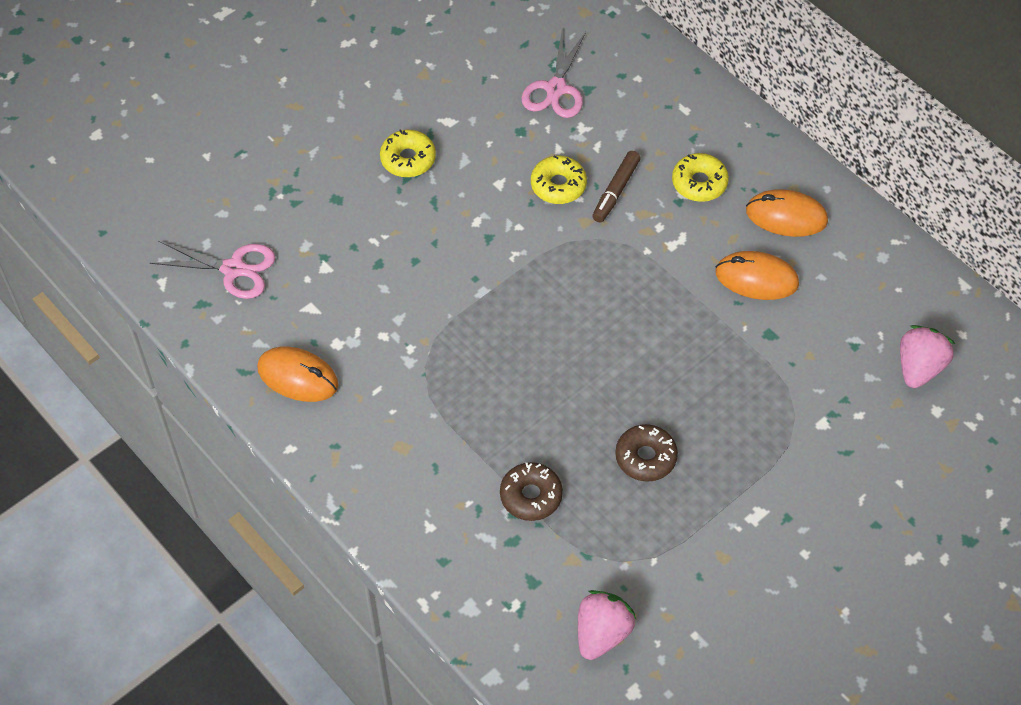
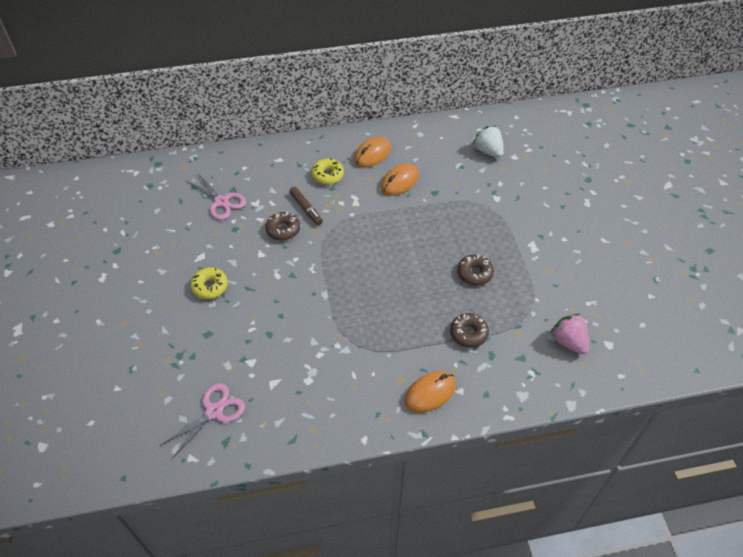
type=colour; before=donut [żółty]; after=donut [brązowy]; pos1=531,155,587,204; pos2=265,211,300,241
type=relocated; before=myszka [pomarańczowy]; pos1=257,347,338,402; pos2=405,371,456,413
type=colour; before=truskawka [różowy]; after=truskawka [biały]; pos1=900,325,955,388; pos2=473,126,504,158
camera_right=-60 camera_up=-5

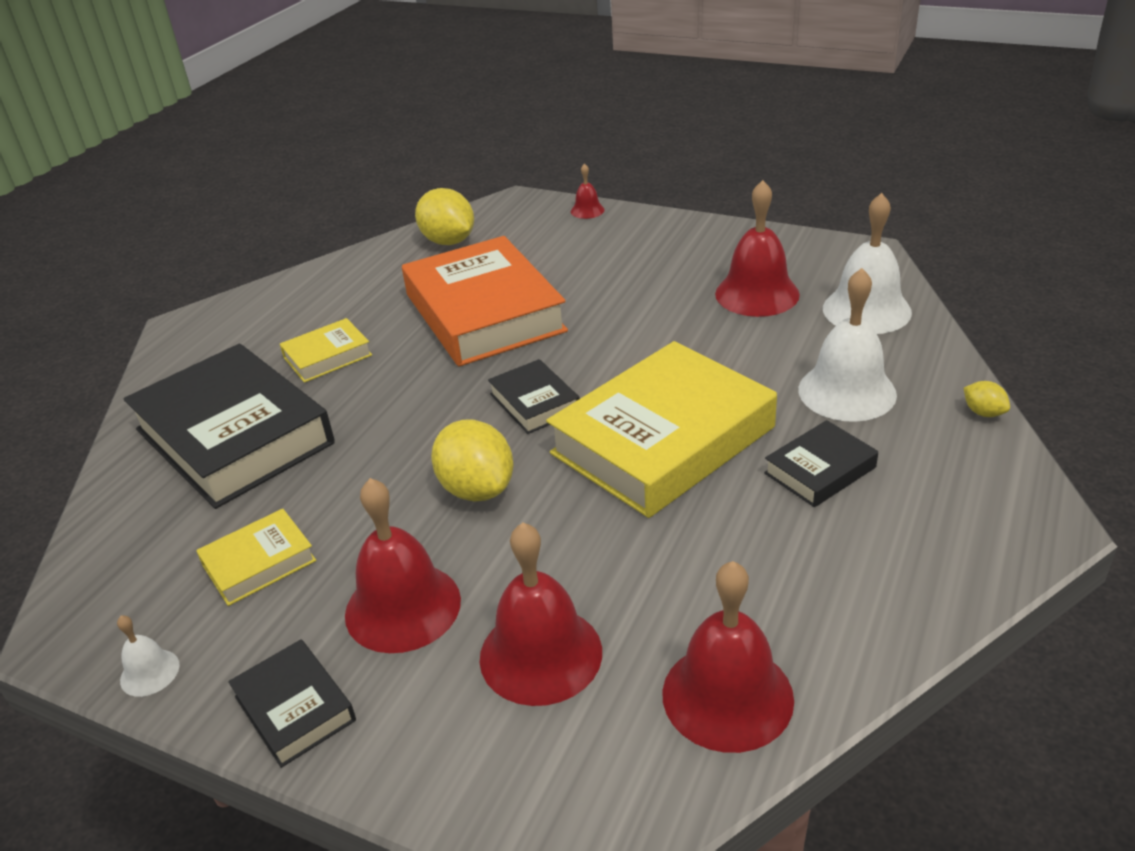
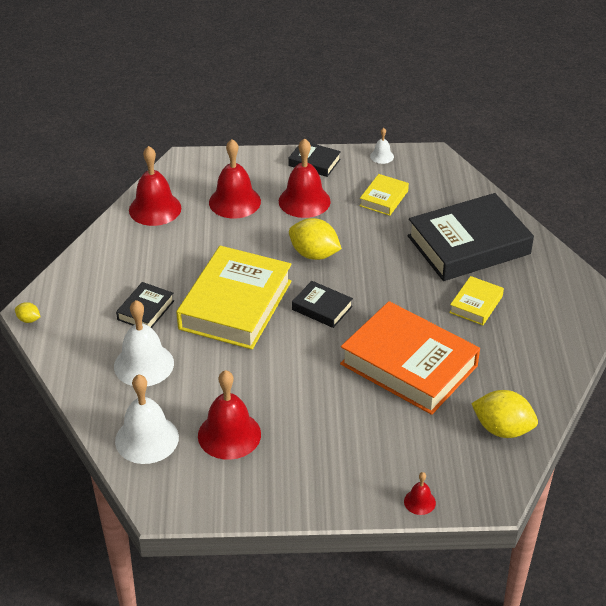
type=relocated; before=cytryna [żółty]; pos1=964,381,1010,417; pos2=15,302,40,323
type=spun; before=książka [czarny]; pos1=123,344,335,509; pos2=408,193,534,281; turn=-45
camera_right=150 camera_up=5

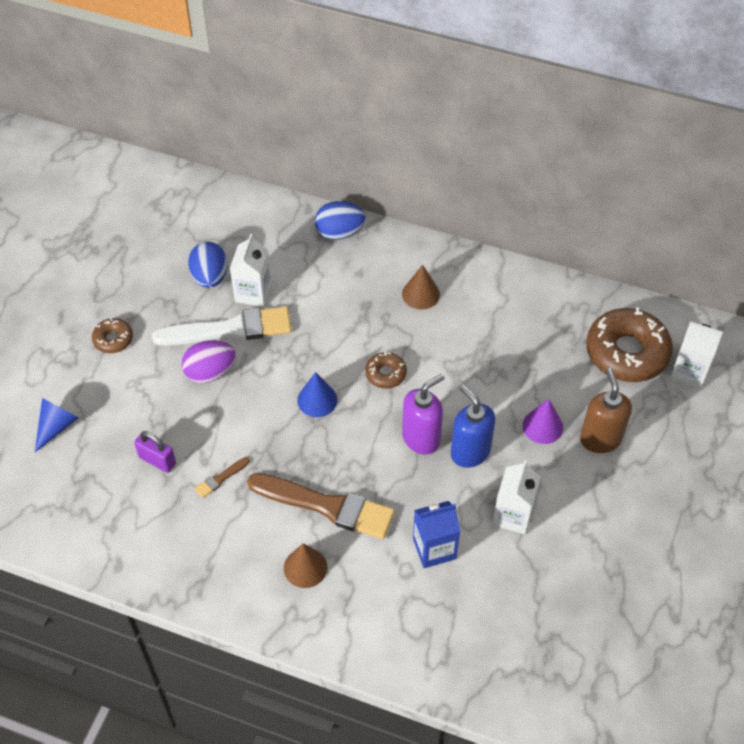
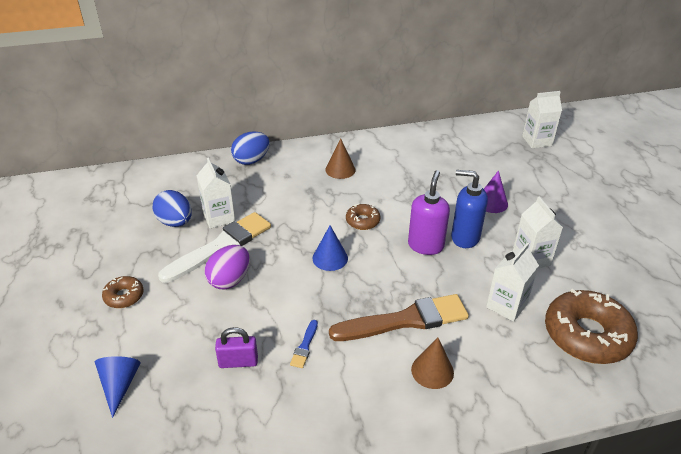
type=colour; before=pędzel [brązowy]; after=pędzel [niebieski]; pos1=194,457,250,498; pos2=290,320,318,368
type=colour; before=karton mleka [niebieski]; after=karton mleka [biały]; pos1=413,501,460,568; pos2=486,242,539,322
type=relocated; before=donut [brązowy]; pos1=586,307,673,382; pos2=545,289,638,364
type=missing; before=dozownik mydła [brązowy]; pos1=580,368,632,453
camera_right=-35 camera_up=-15

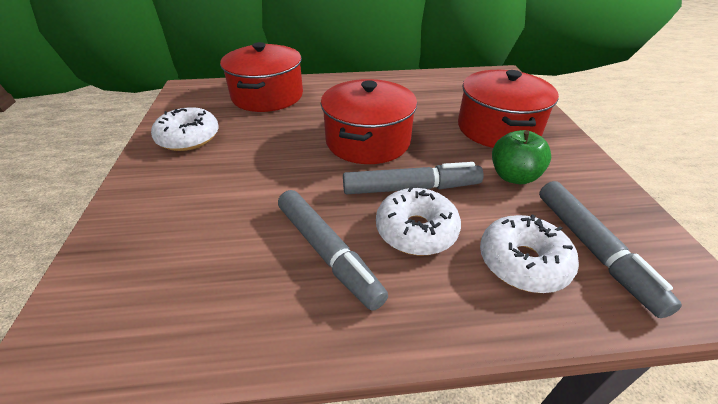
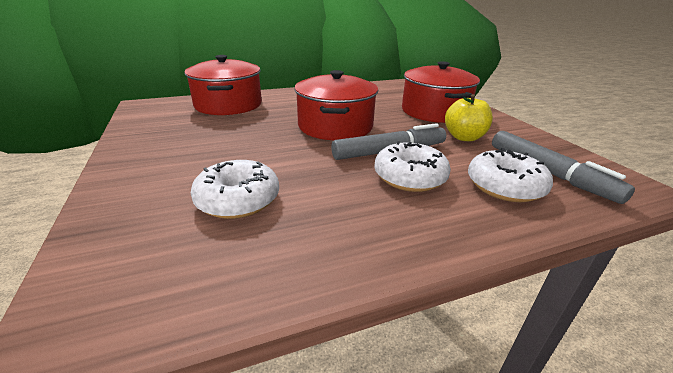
type=relocated; before=donut [biały]; pos1=151,107,219,151; pos2=191,160,279,219
type=colour; before=jabłko [zielony]; after=jabłko [żółty]; pos1=492,130,551,184; pos2=445,94,493,141
type=missing; before=flamaster [szary]; pos1=278,190,388,311
camera_right=-15 camera_up=-10

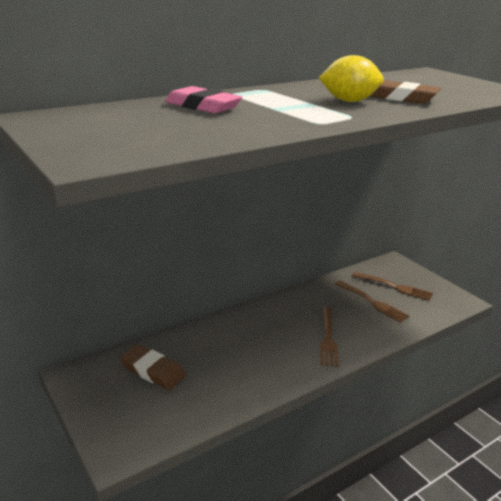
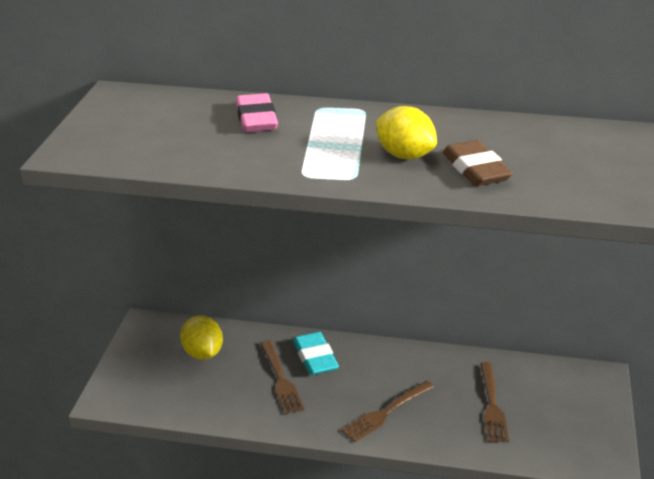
type=exchanged; before=gumka do mazania [brązowy]; after=cytryna [żółty]; pos1=120,344,186,390; pos2=180,315,223,360
type=relocated; before=widelec [brązowy]; pos1=352,272,433,301; pos2=260,340,305,414
type=appeared; after=gumka do mazania [turkusowy]; pos2=293,332,339,375
camera_right=45 camera_up=5

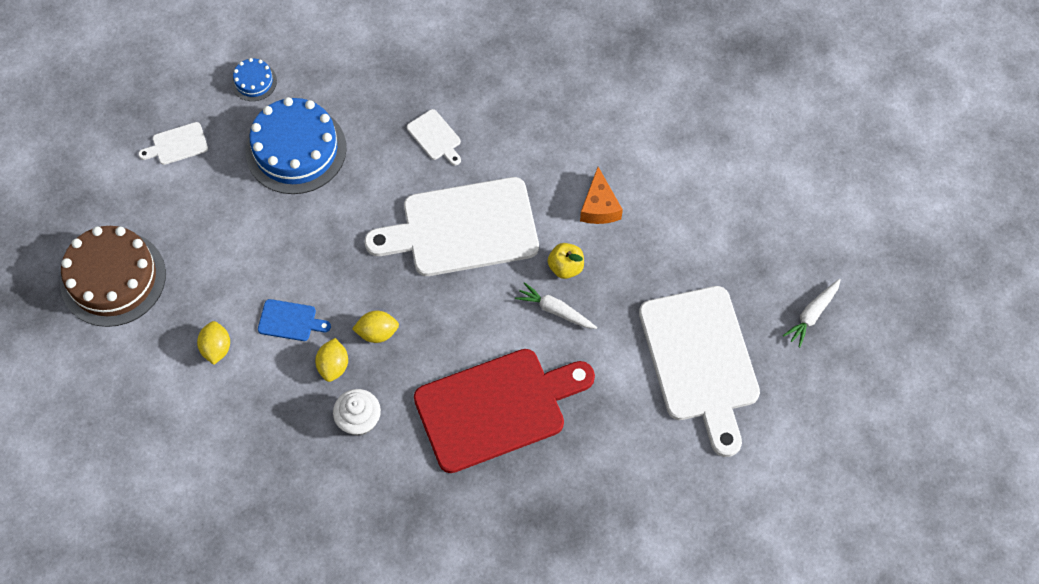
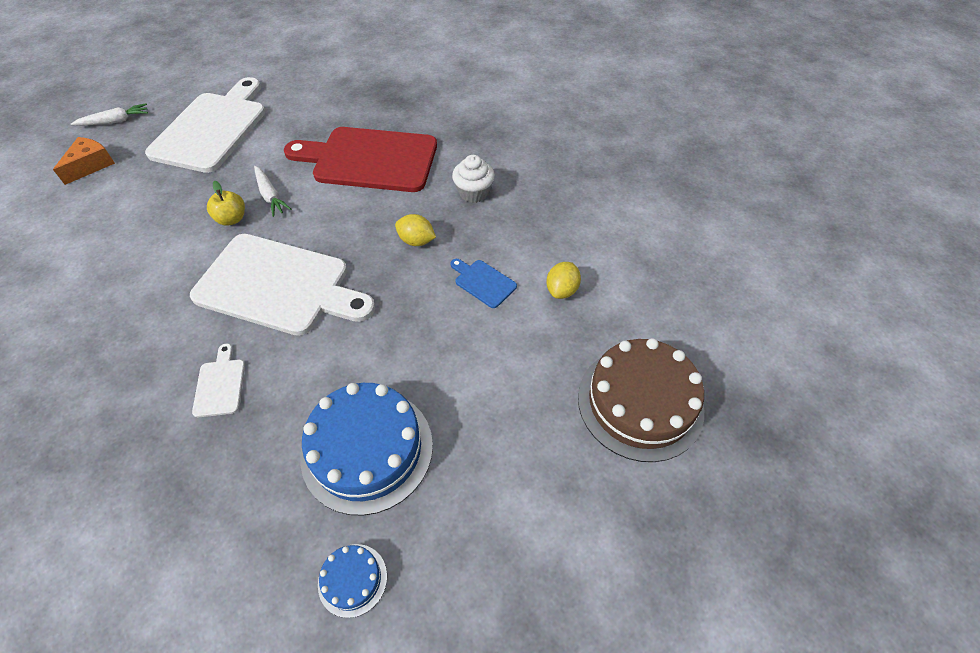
type=relocated; before=ser [pomarańczowy]; pos1=580,167,623,224; pos2=53,137,115,185
type=missing; before=deska do krojenia [biały]; pos1=138,122,208,165
type=missing; before=cytryna [żółty]; pos1=315,338,348,382
camera_right=-150 camera_up=-10

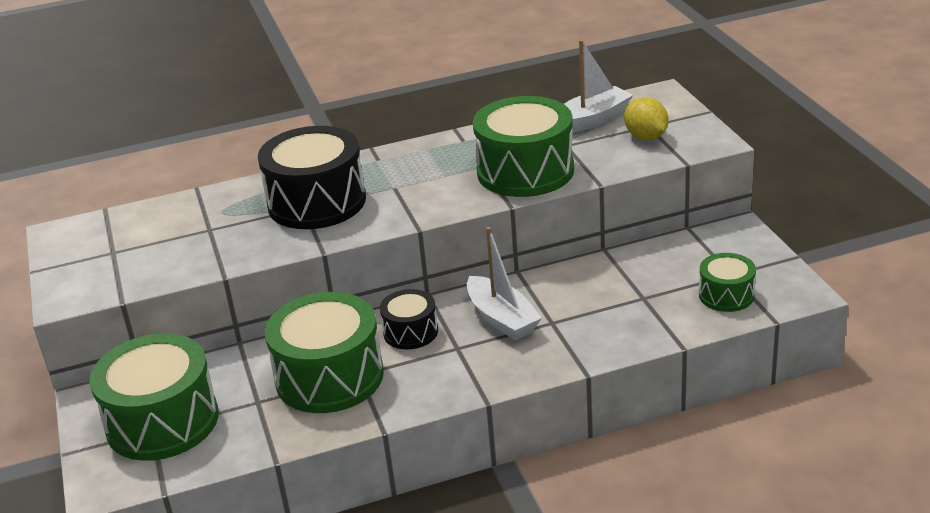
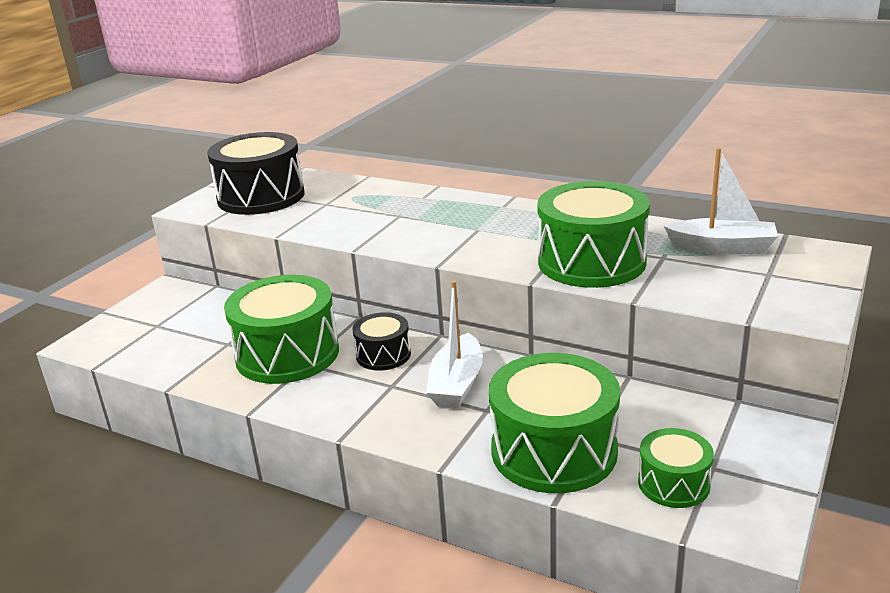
type=relocated; before=bęben [czarny]; pos1=258,126,366,229; pos2=207,132,305,215
type=relocated; before=bęben [zielony]; pos1=89,333,219,461; pos2=489,353,620,493
type=missing; before=cytryna [żółty]; pos1=624,97,669,140
camera_right=45 camera_up=-5

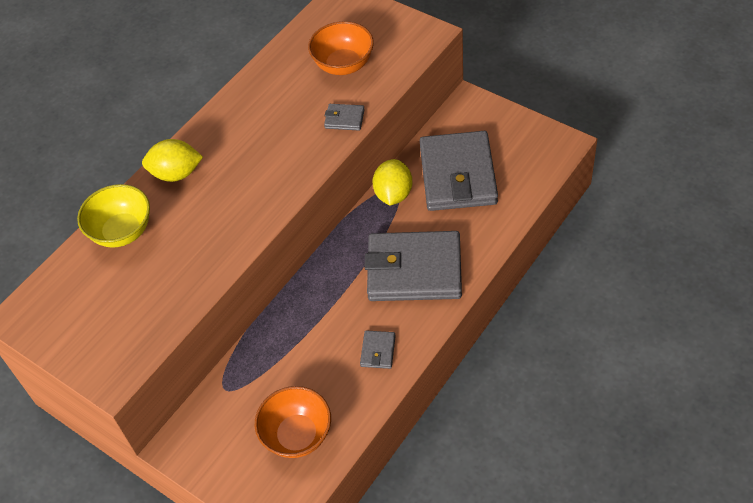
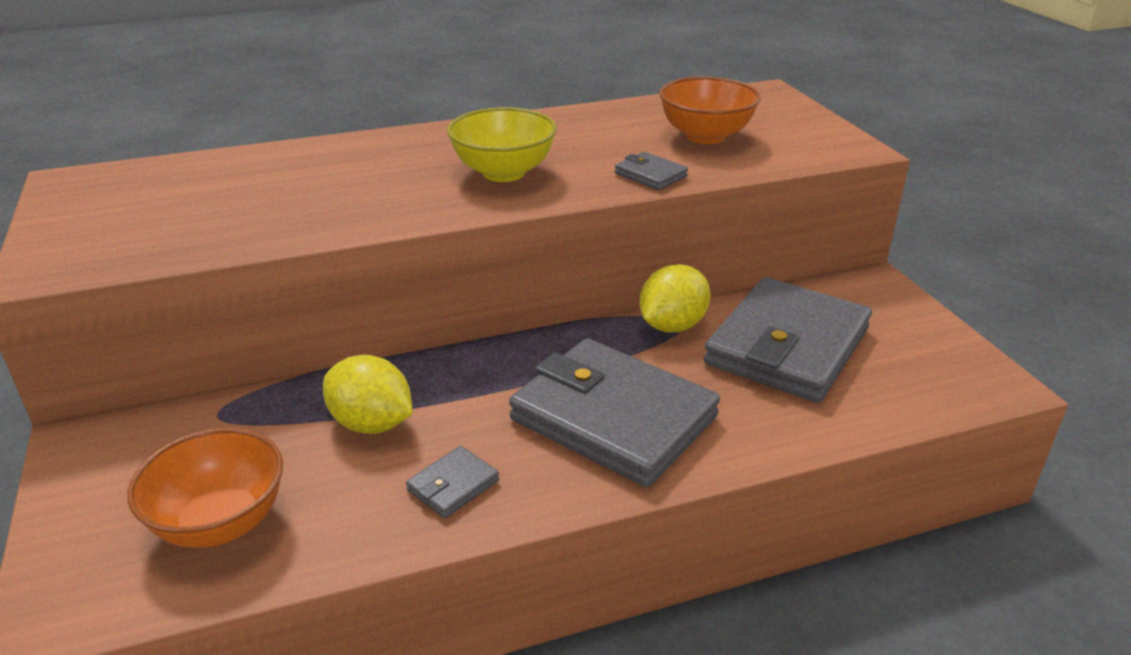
type=relocated; before=cytryna [żółty]; pos1=142,139,203,182; pos2=323,355,413,434
type=relocated; before=miska [żółty]; pos1=77,184,150,248; pos2=447,107,557,182
camera_right=30 camera_up=-20

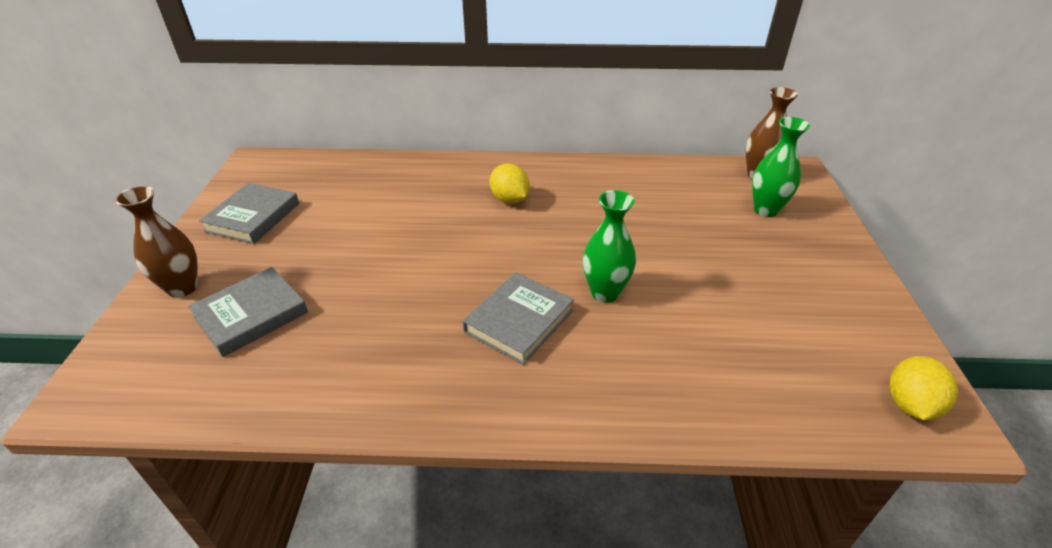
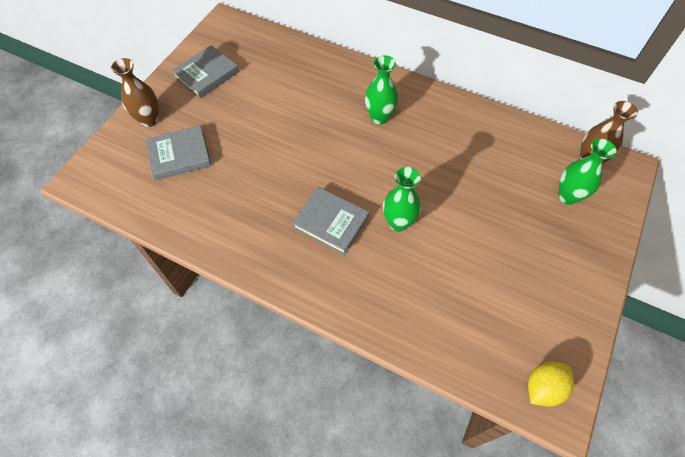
type=spun; before=książka [szary]; pos1=463,272,574,365; pos2=292,187,369,255; turn=60
type=exchanged; before=cytryna [żółty]; after=wazon [zielony]; pos1=490,163,530,204; pos2=365,55,398,124
camera_right=25 camera_up=20

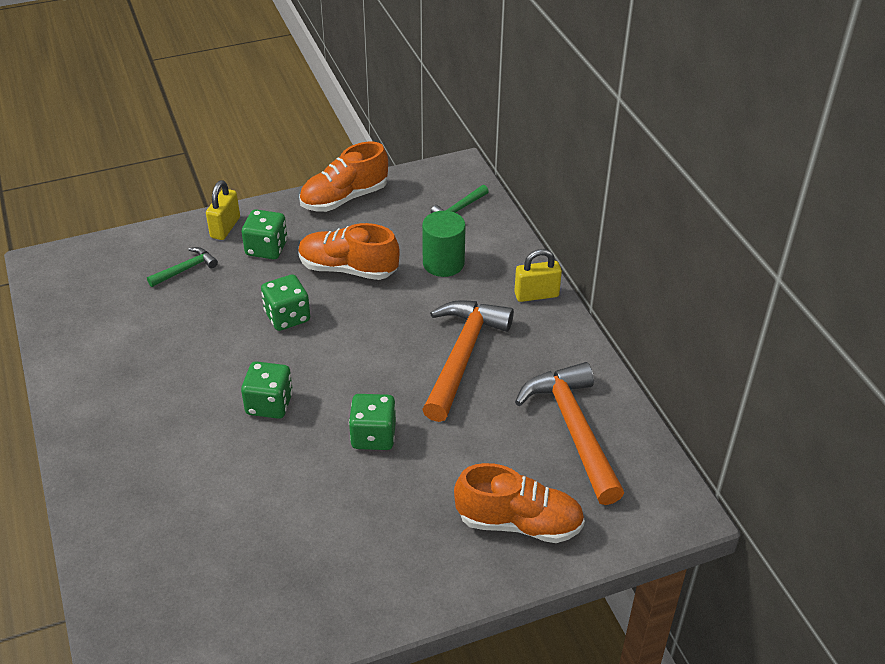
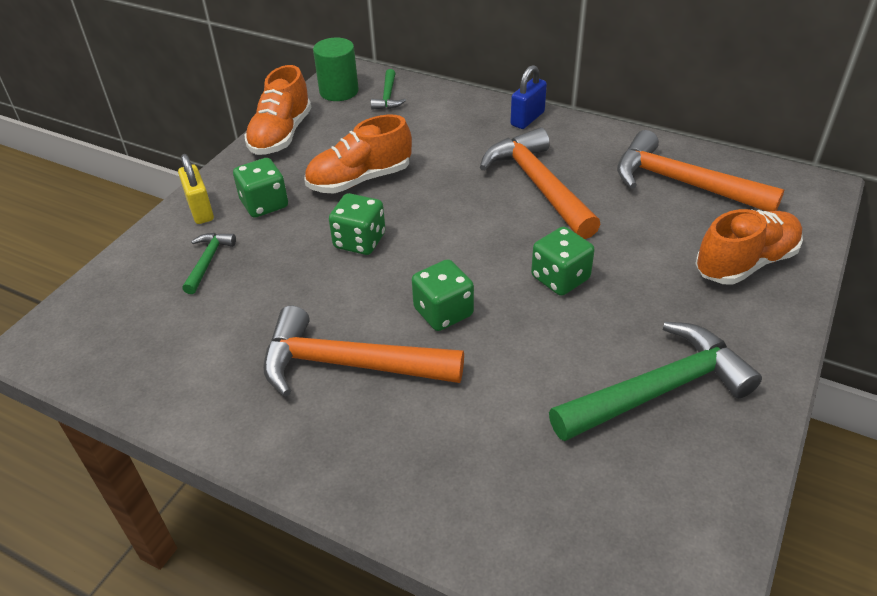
type=appeared; after=młotek [pomarańczowy]; pos2=263,306,464,397
type=relocated; before=walec [zielony]; pos1=422,211,466,277; pos2=313,38,359,101
type=colour; before=kłódka [żółty]; after=kłódka [niebieski]; pos1=514,249,562,302; pos2=511,65,547,129
type=appeared; after=młotek [zielony]; pos2=549,322,762,441
camera_right=-40 camera_up=0

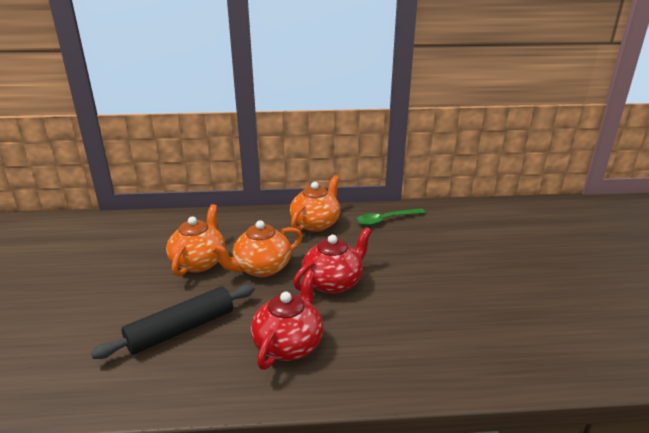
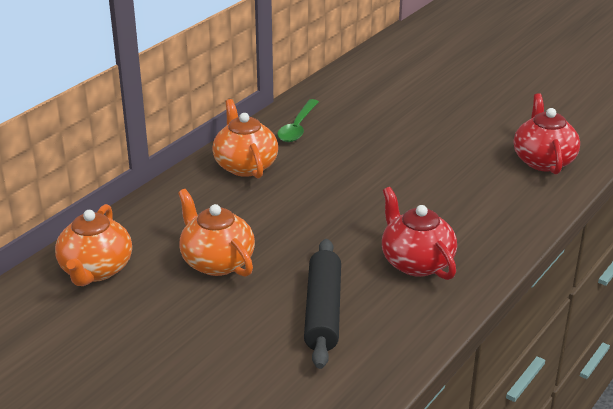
type=relocated; before=imbryk [pomarańczowy]; pos1=211,220,303,277; pos2=55,204,132,286
type=relocated; before=imbryk [czerwony]; pos1=293,227,372,294; pos2=514,93,580,174
camera_right=-50 camera_up=5

